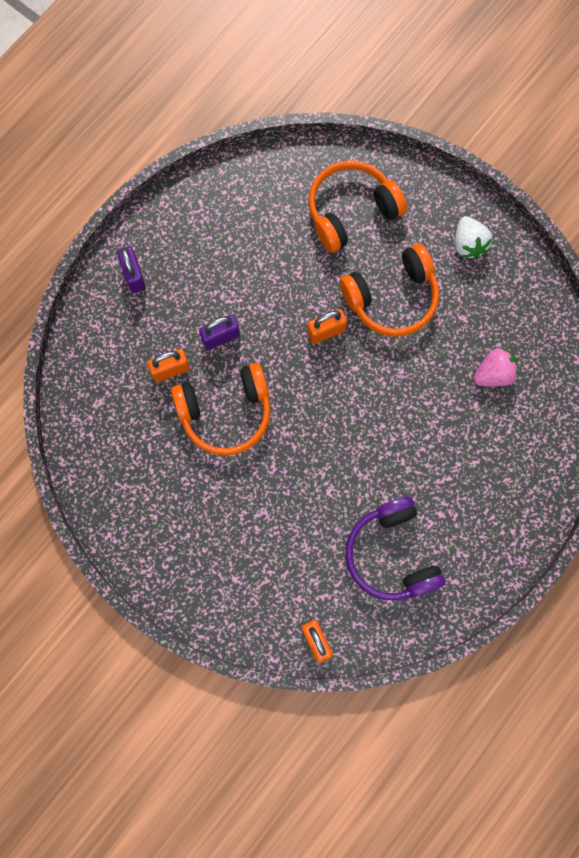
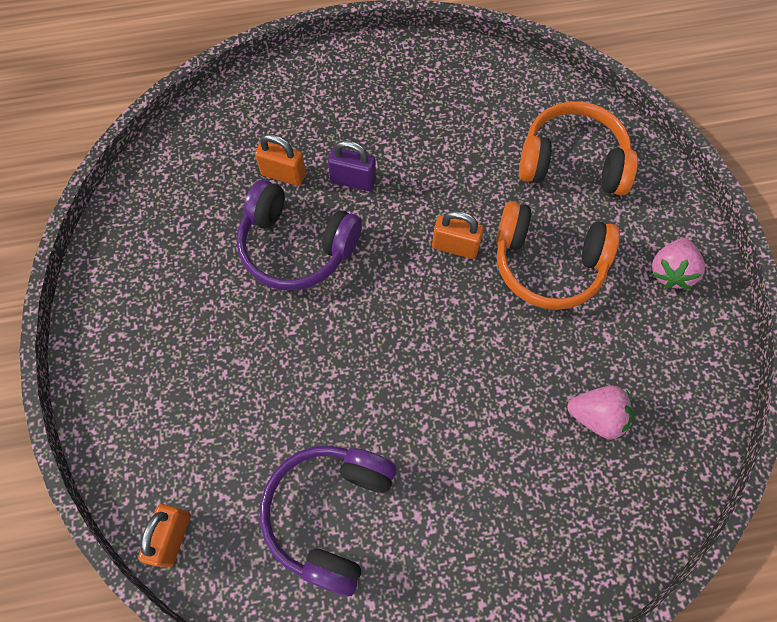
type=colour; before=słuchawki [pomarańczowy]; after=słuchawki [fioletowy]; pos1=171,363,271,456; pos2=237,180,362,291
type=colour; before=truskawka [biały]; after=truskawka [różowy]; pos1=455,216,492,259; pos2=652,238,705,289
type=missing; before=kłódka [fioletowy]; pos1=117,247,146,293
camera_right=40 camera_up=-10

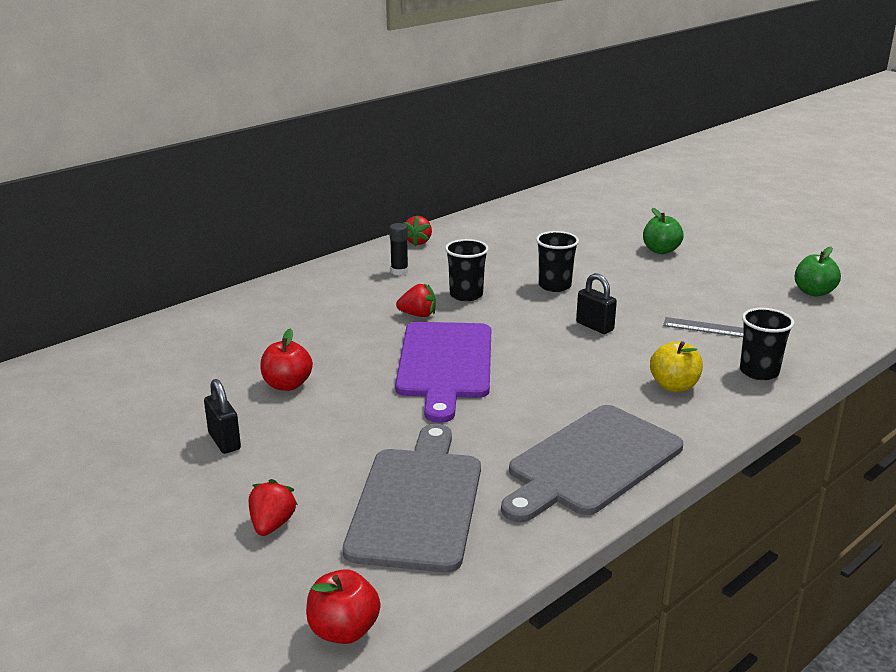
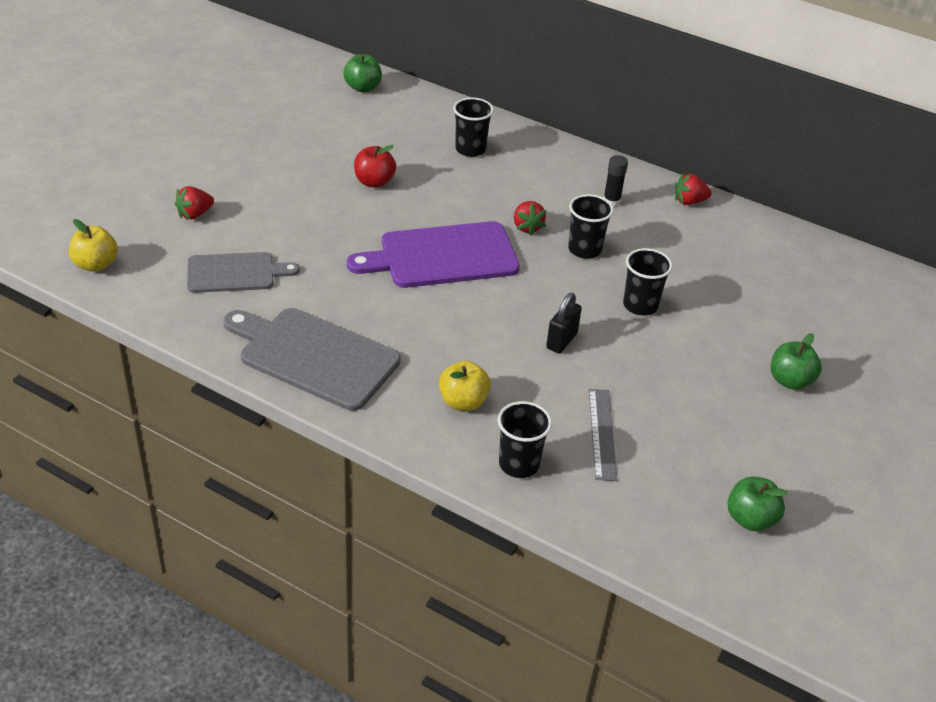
type=colour; before=jabłko [czerwony]; after=jabłko [żółty]; pos1=306,569,381,644; pos2=69,219,118,272
type=spun; before=truskawka [czerwony]; pos1=249,479,298,536; pos2=175,186,214,219; turn=150
type=size; before=deska do krojenia [szary]; pos1=343,424,481,572; pos2=187,252,300,293; scale=0.64
type=appeared; after=jabłko [zielony]; pos2=343,54,382,92
type=appeared; after=szklanka [czarny]; pos2=453,97,494,157
type=missing; before=kłódka [czarny]; pos1=204,379,241,454
camera_right=70 camera_up=15

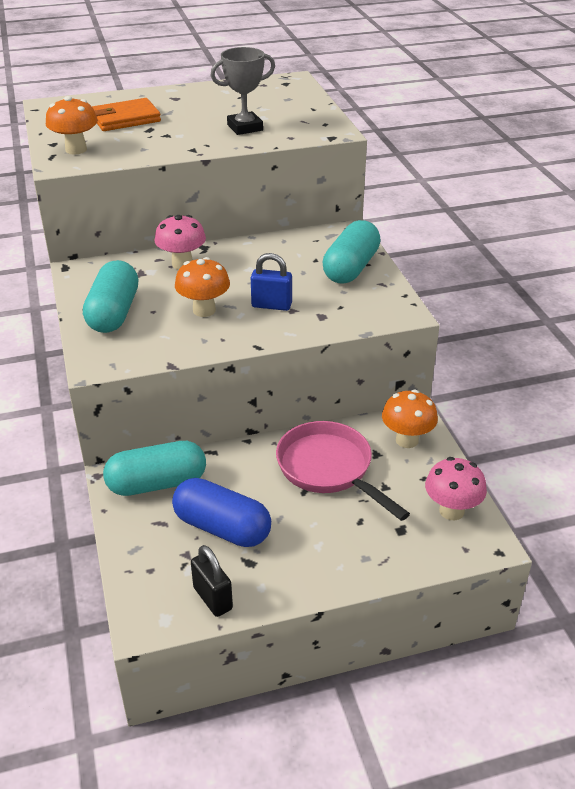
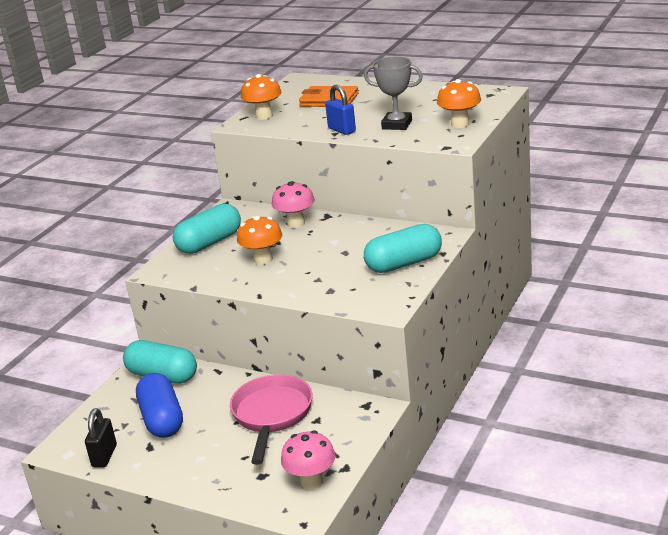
type=relocated; before=kłódka [niebieski]; pos1=251,253,292,311; pos2=325,85,356,135
type=relocated; before=grzyb [pomarańczowy]; pos1=382,390,438,448; pos2=437,79,481,128
camera_right=45 camera_up=-10

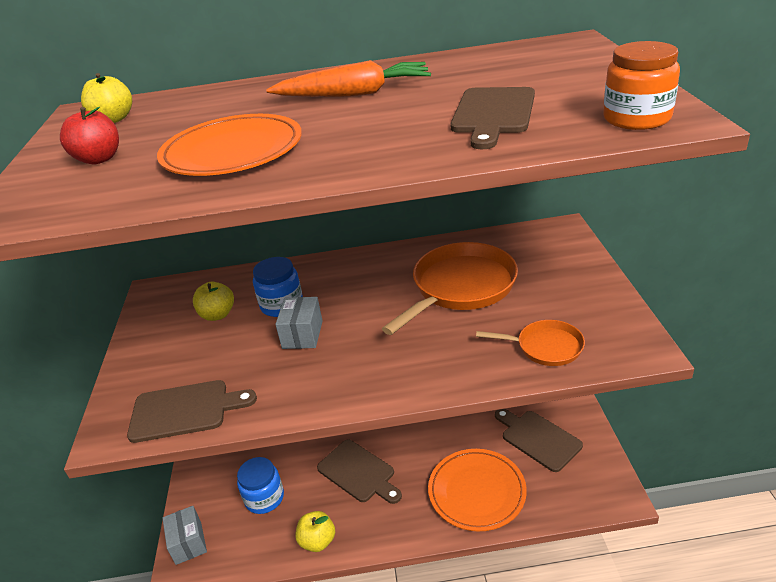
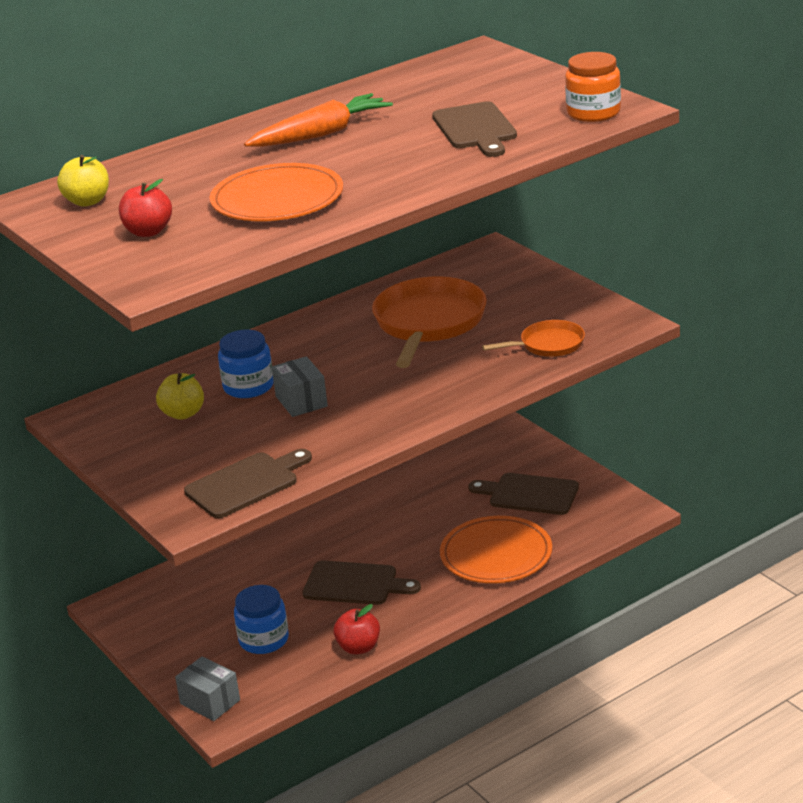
type=colour; before=jabłko [żółty]; after=jabłko [czerwony]; pos1=295,511,335,552; pos2=333,604,380,654
camera_right=-30 camera_up=-5

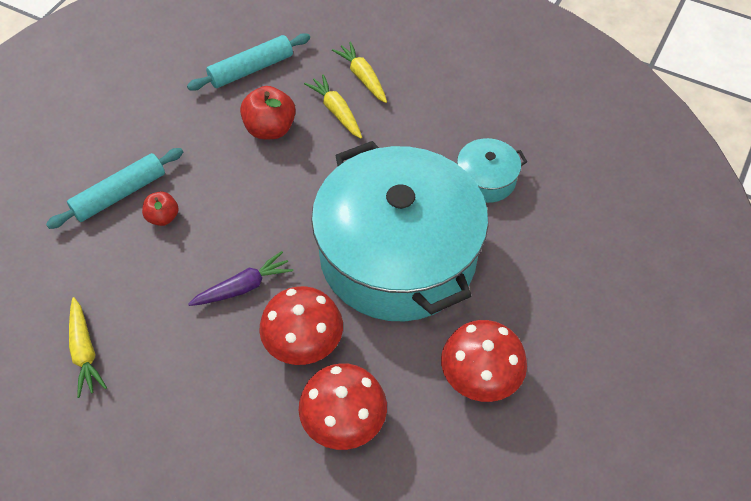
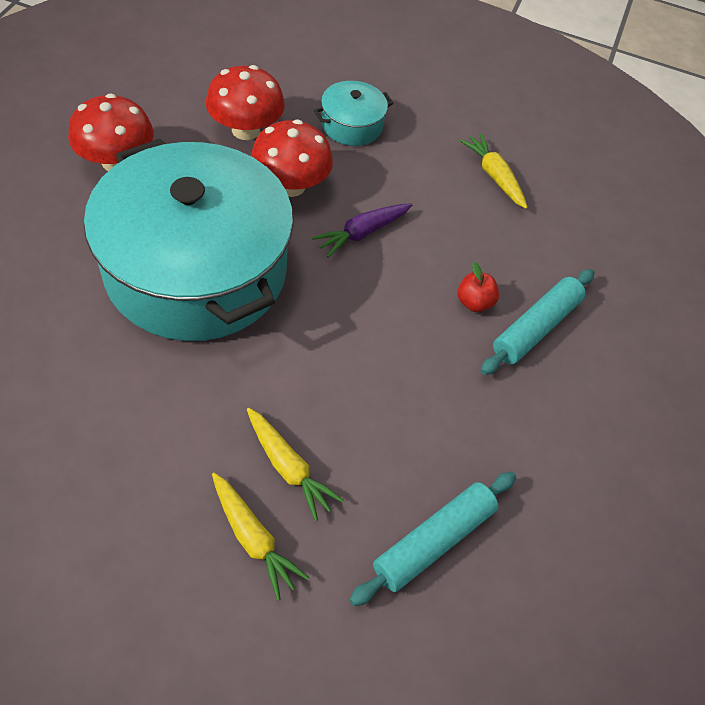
type=relocated; before=garnek [turkusowy]; pos1=457,138,527,203; pos2=314,81,394,146
type=missing; before=jabłko [czerwony]; pos1=240,86,296,139
camera_right=165 camera_up=0

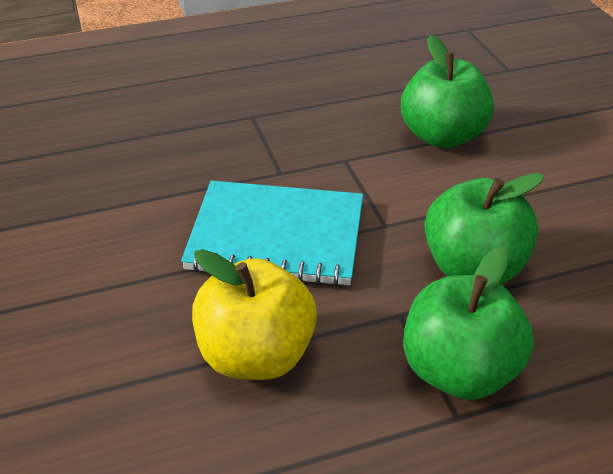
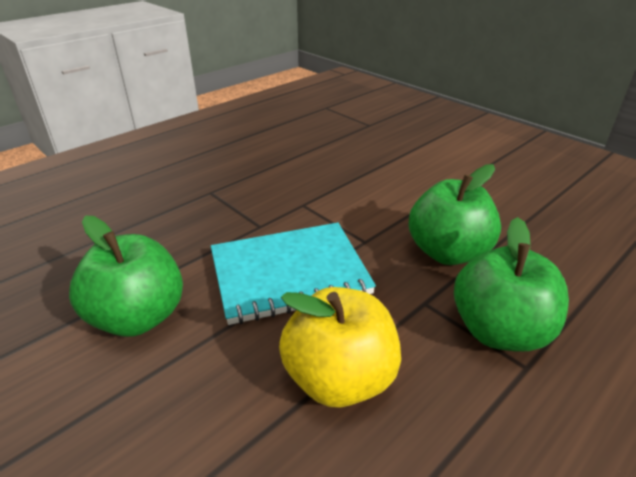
type=relocated; before=jabłko [zielony]; pos1=401,35,494,148; pos2=69,216,183,337
camera_right=-25 camera_up=-5

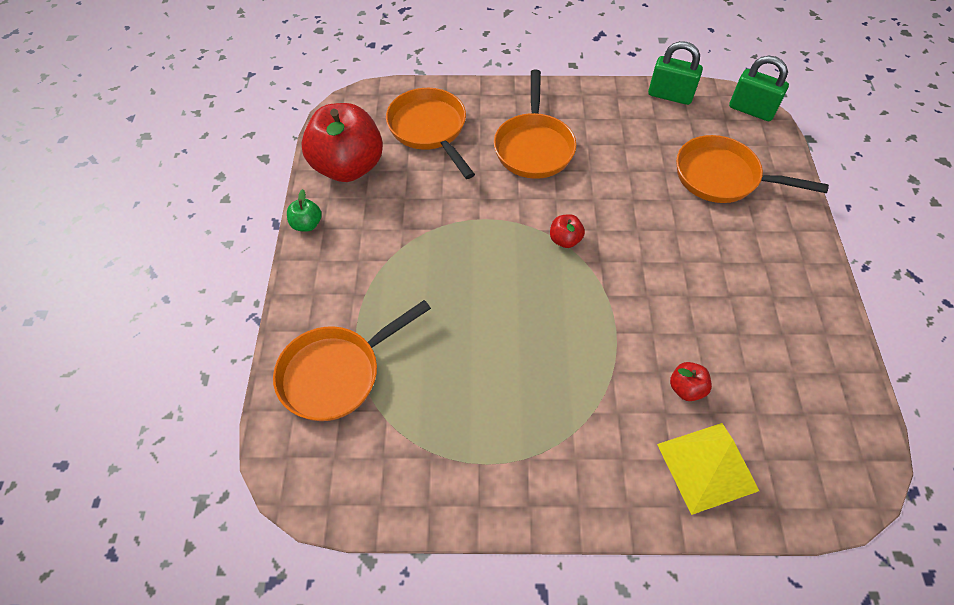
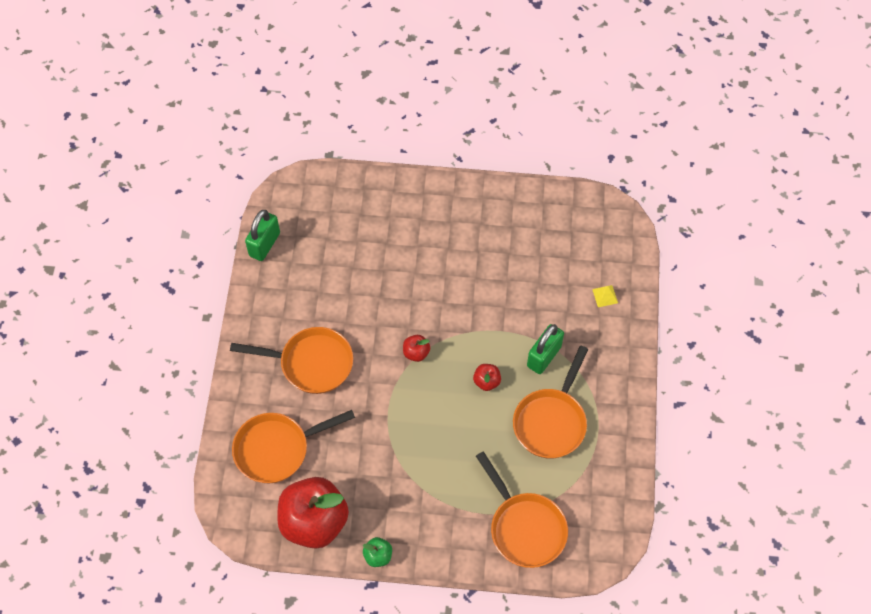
type=relocated; before=jabłko [czerwony]; pos1=670,362,712,401; pos2=473,364,501,391
type=relocated; before=patelnia [pomarańczowy]; pos1=676,135,829,203; pos2=513,346,588,458
type=relocated; before=kłódka [zielony]; pos1=729,56,789,121; pos2=527,324,564,374
type=size; before=piramida [żółty]; pos1=657,423,759,515; pos2=592,285,618,307; scale=0.44
camera_right=-85 camera_up=5

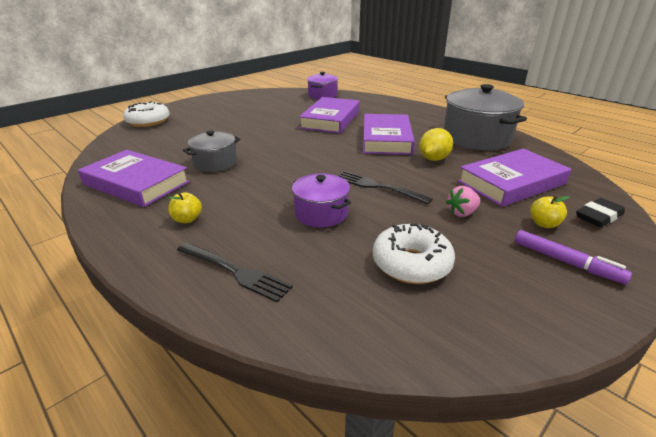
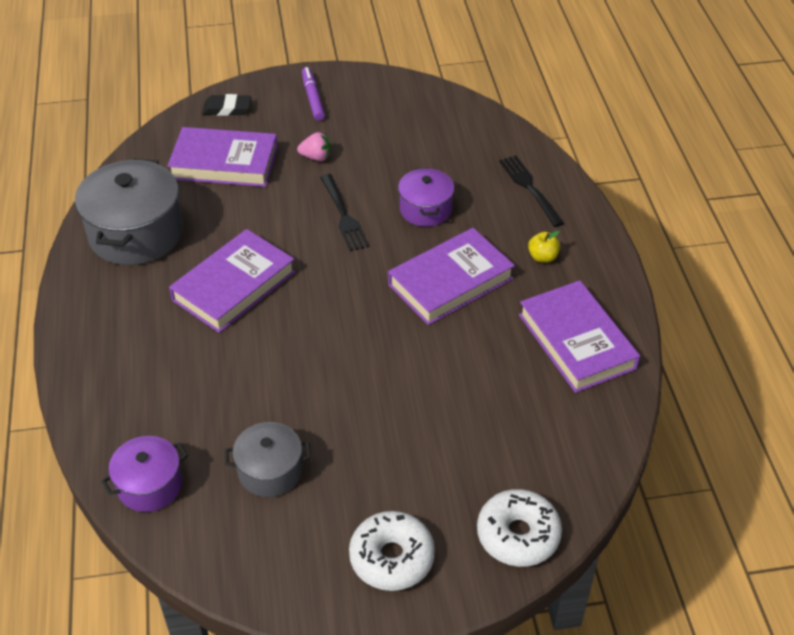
type=relocated; before=garnek [szary]; pos1=183,130,240,172; pos2=225,422,311,497
type=relocated; before=donut [biały]; pos1=373,223,455,284; pos2=349,511,435,591
type=relocated; before=książka [fioletowy]; pos1=299,97,360,133; pos2=388,228,515,325
type=missing; before=cytryna [żółty]; pos1=419,128,453,161
type=missing; before=jabłko [żółty]; pos1=530,196,569,228
camera_right=-145 camera_up=15

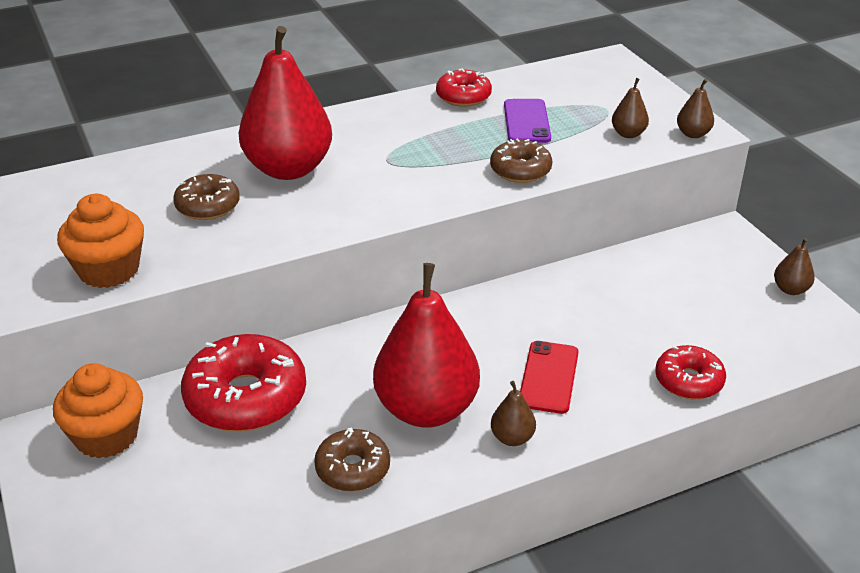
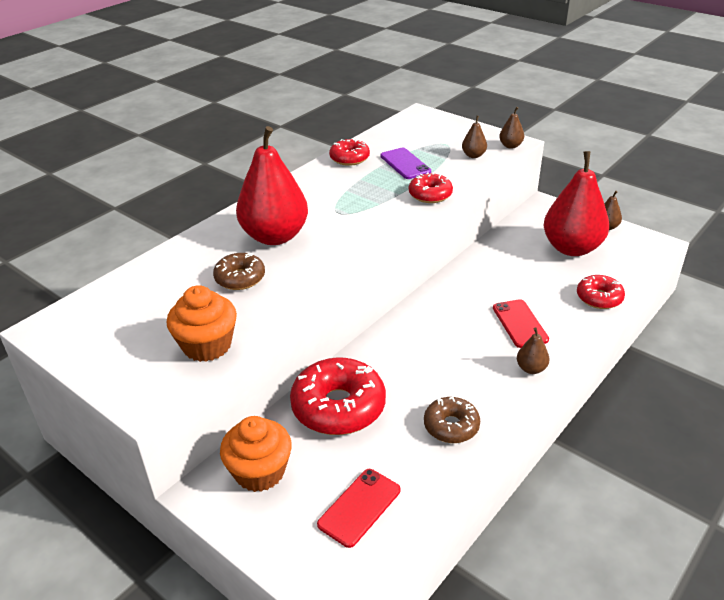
type=appeared; after=telefon [czerwony]; pos2=317,469,401,548
type=colour; before=donut [brązowy]; after=donut [czerwony]; pos1=490,138,552,183; pos2=409,172,453,203
type=relocated; before=gruszka [czerwony]; pos1=373,263,480,427; pos2=543,151,609,256
camera_right=-25 camera_up=0

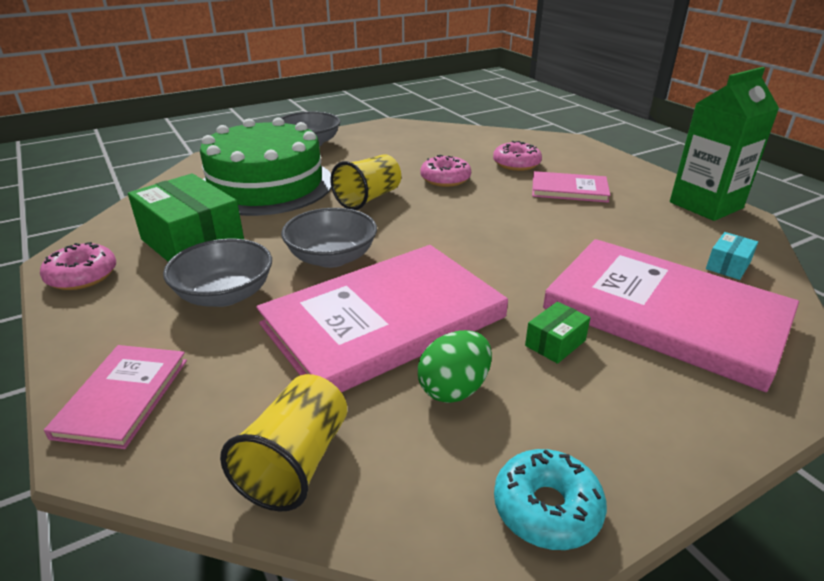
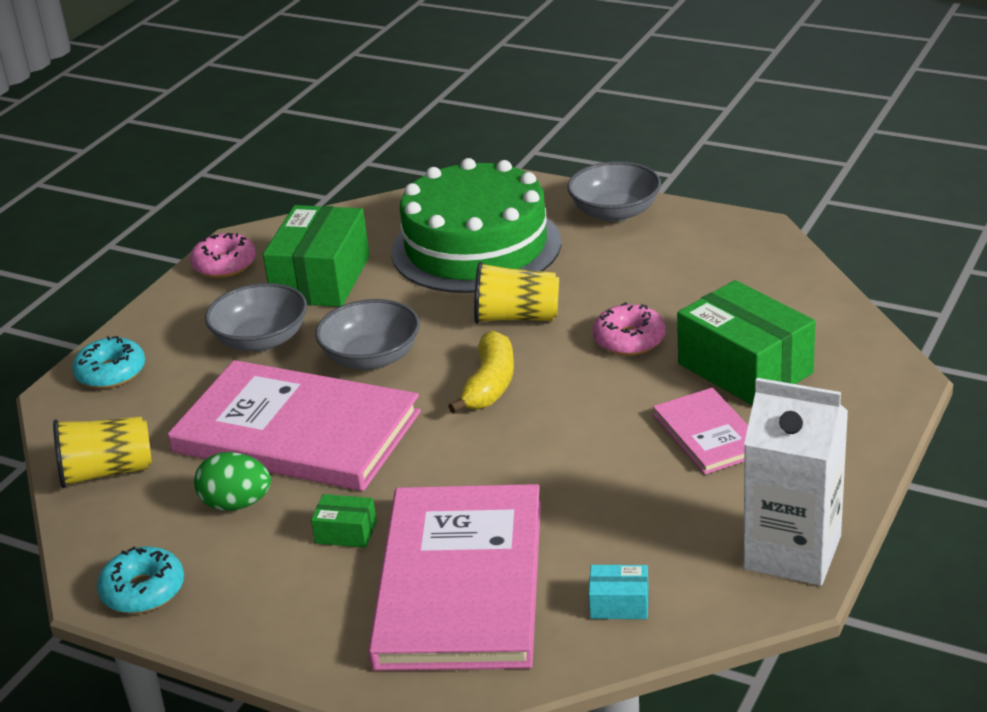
type=exchanged; before=książka [różowy]; after=donut [turkusowy]; pos1=44,345,187,449; pos2=72,336,145,389
type=appeared; after=banan [żółty]; pos2=448,330,514,413
type=exchanged; before=donut [różowy]; after=pudełko [zielony]; pos1=493,141,542,171; pos2=677,280,815,406
type=colour; before=karton mleka [zielony]; after=karton mleka [biały]; pos1=670,67,779,221; pos2=743,378,848,586
camera_right=60 camera_up=0

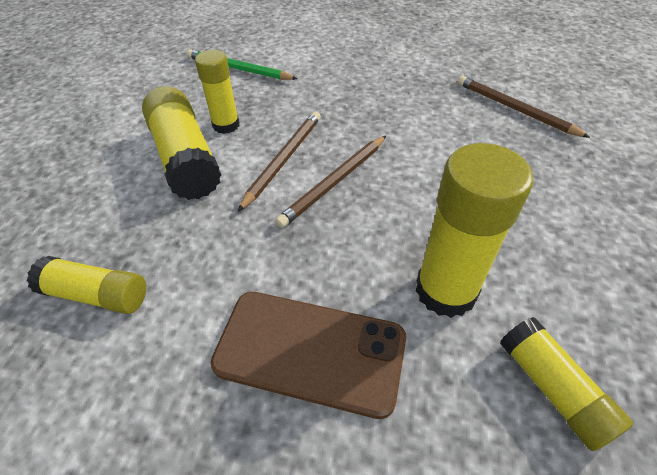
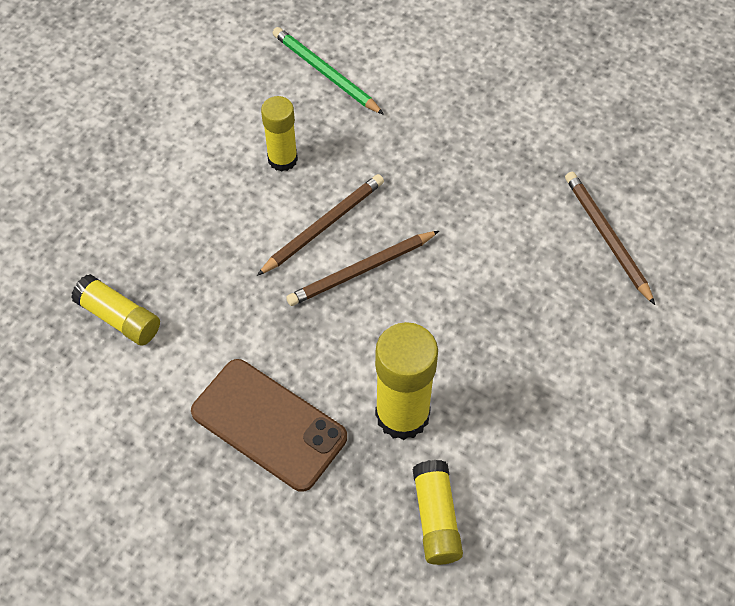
type=missing; before=klej w sztyfcie [żółty]; pos1=142,86,222,200
camera_right=20 camera_up=10

